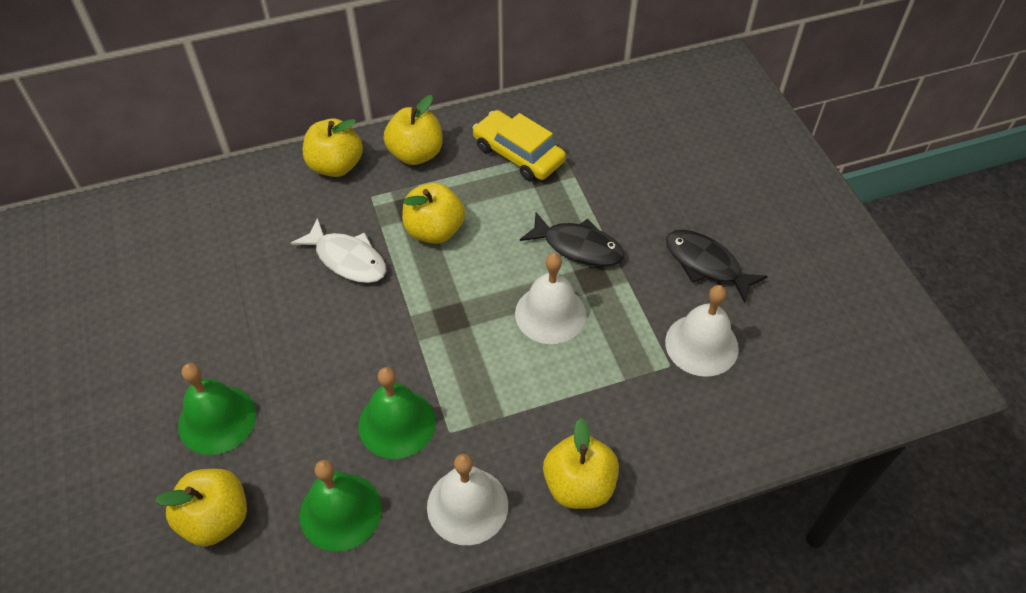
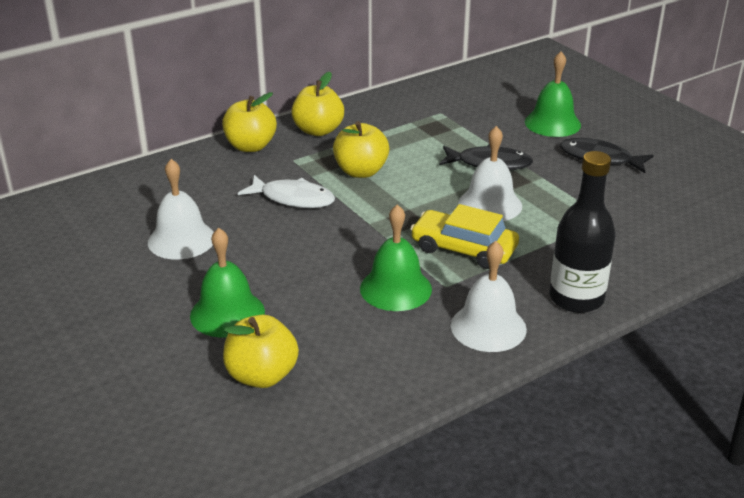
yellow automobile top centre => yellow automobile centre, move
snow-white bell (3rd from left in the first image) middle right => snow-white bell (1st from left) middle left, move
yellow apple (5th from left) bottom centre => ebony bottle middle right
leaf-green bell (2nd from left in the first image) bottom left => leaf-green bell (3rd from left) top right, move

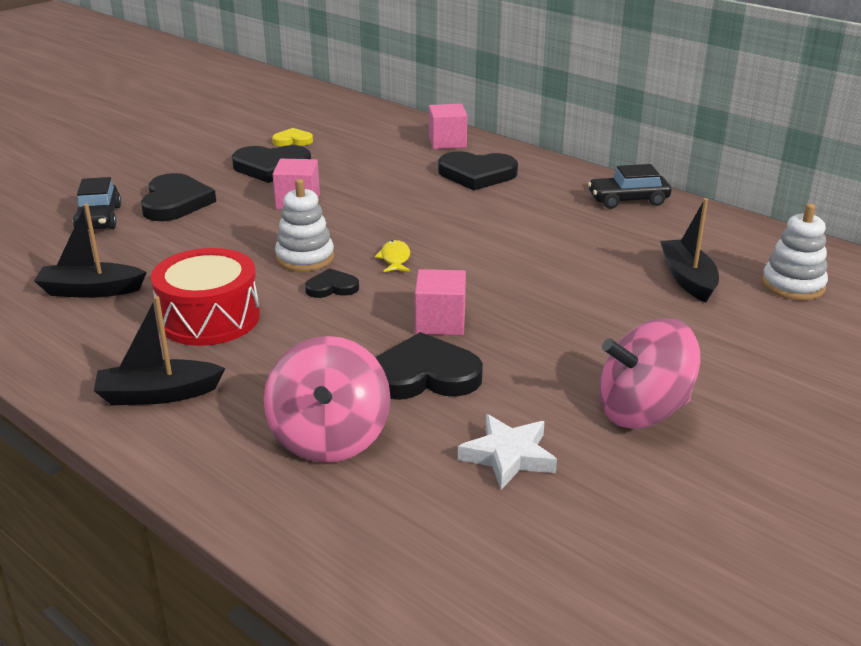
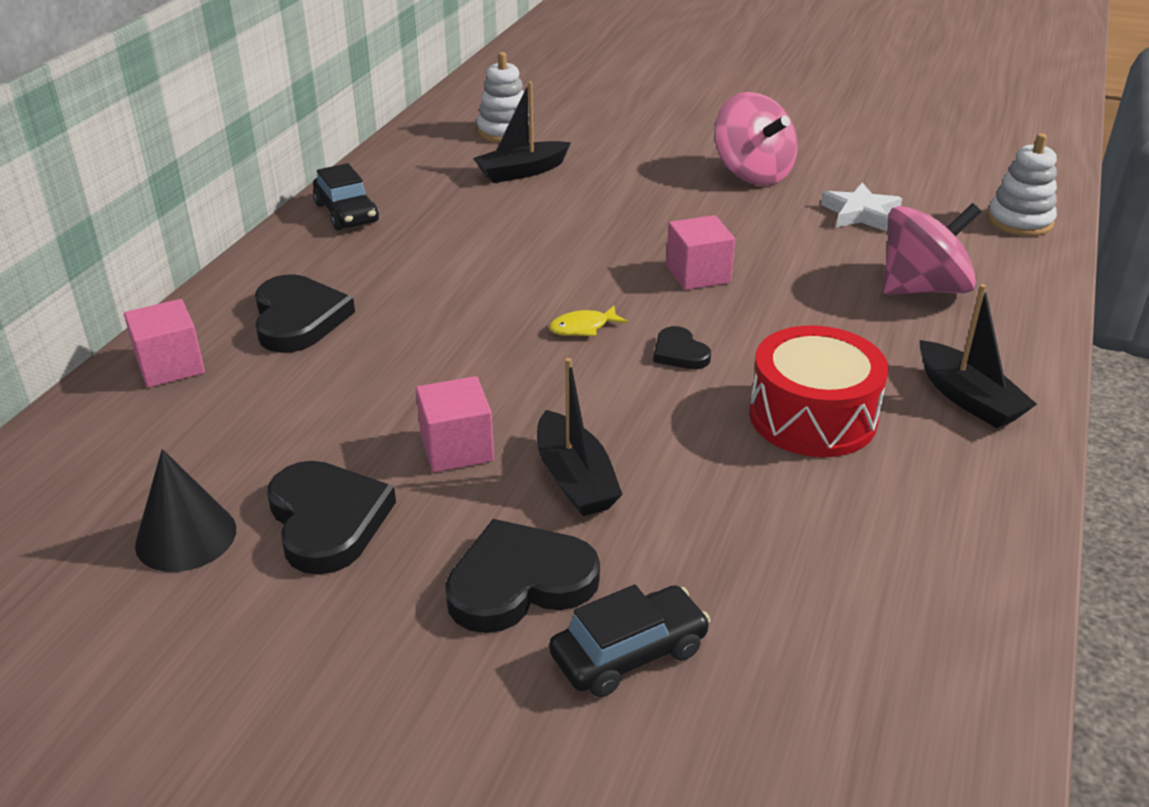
yellow heart top centre => ebony solid cone middle left
snow-white ring stacker (1st from left in the first image) centre => snow-white ring stacker (2nd from left) top right, move
ebony toy boat (1st from left in the first image) middle left => ebony toy boat (2nd from left) centre, move
ebony heart (4th from left) centre => nothing

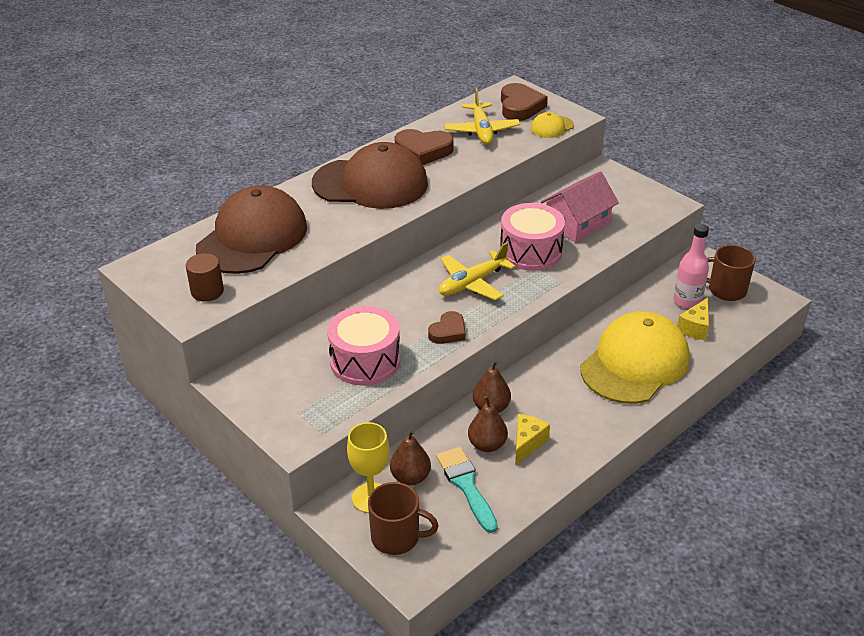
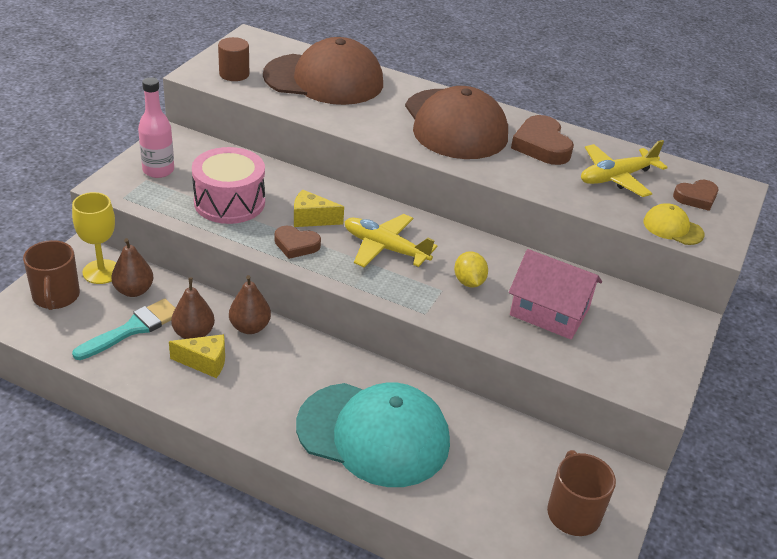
brown heart (3rd from left) top centre => brown heart (3rd from left) middle right, x0.64
rose-pink toy drum (2nd from left) centre => yellow toy lemon centre
rose-pink bottle middle right => rose-pink bottle top left, move
yellow piece of cheese (2nd from left) middle right => yellow piece of cheese (2nd from left) centre, move
yellow cap (2nd from left) middle right => teal cap bottom centre

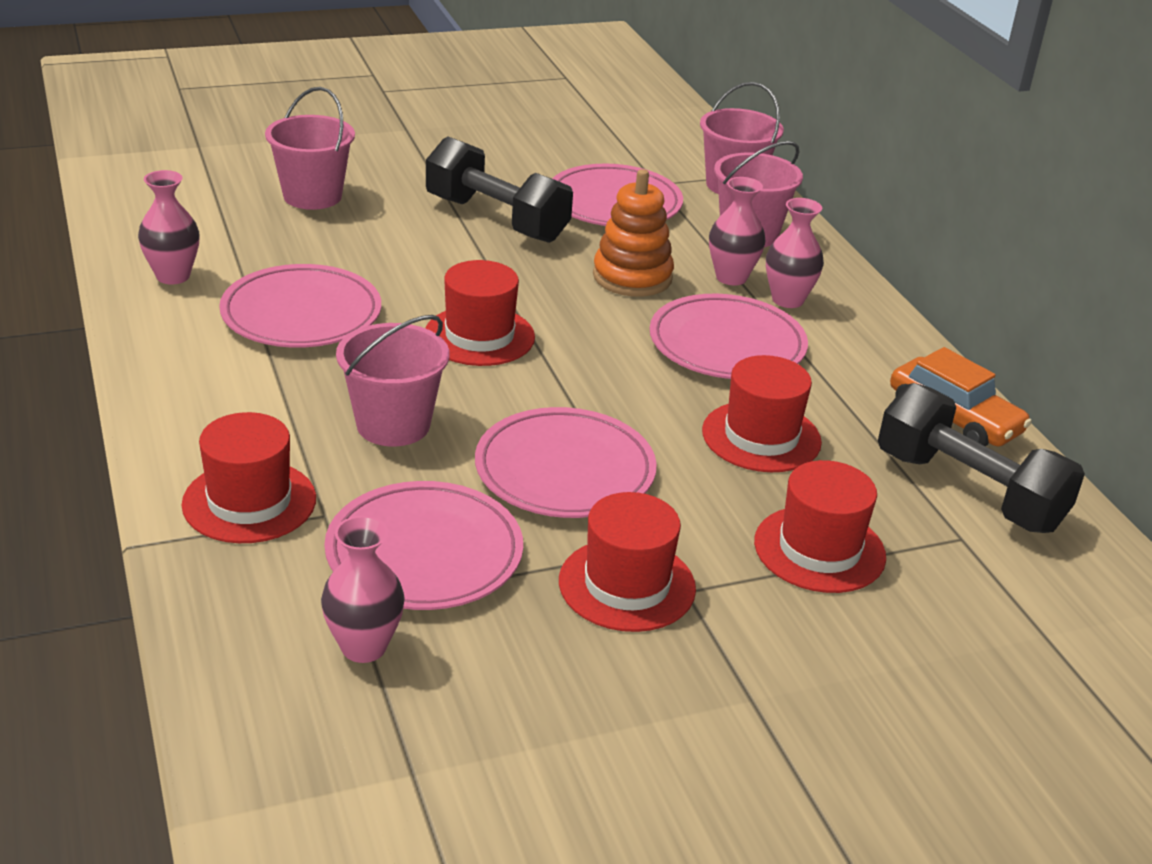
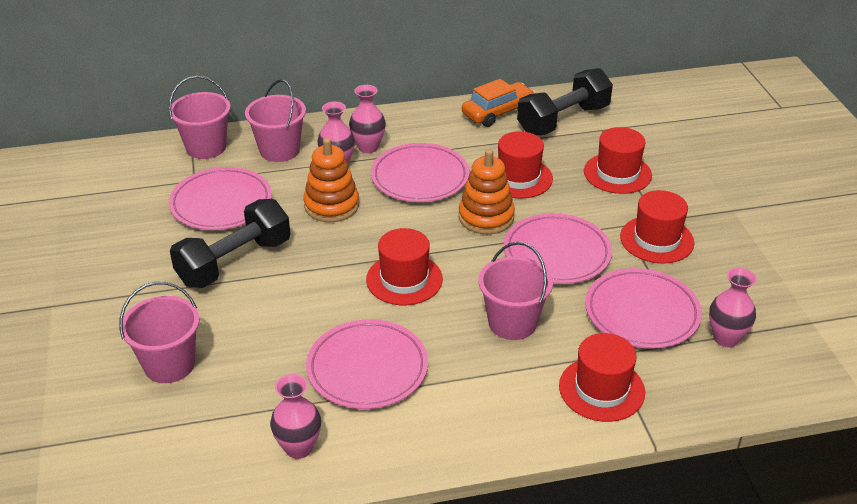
nothing => bright orange ring stacker (2nd from left) centre

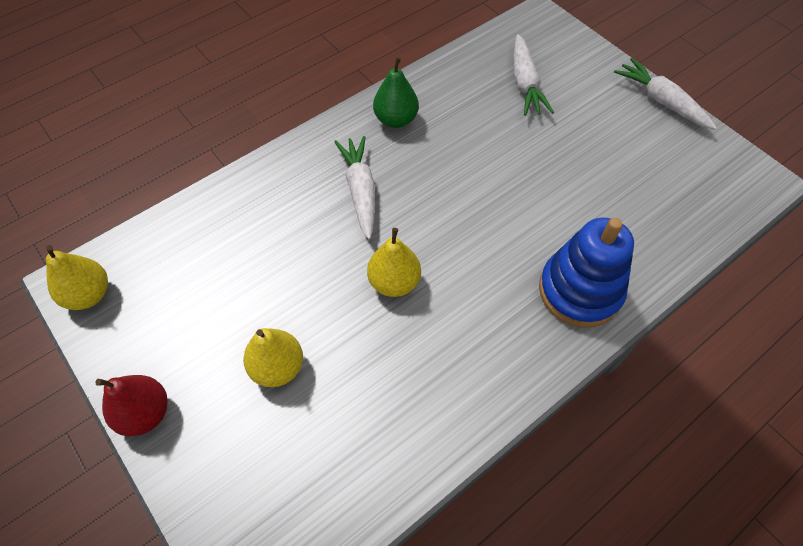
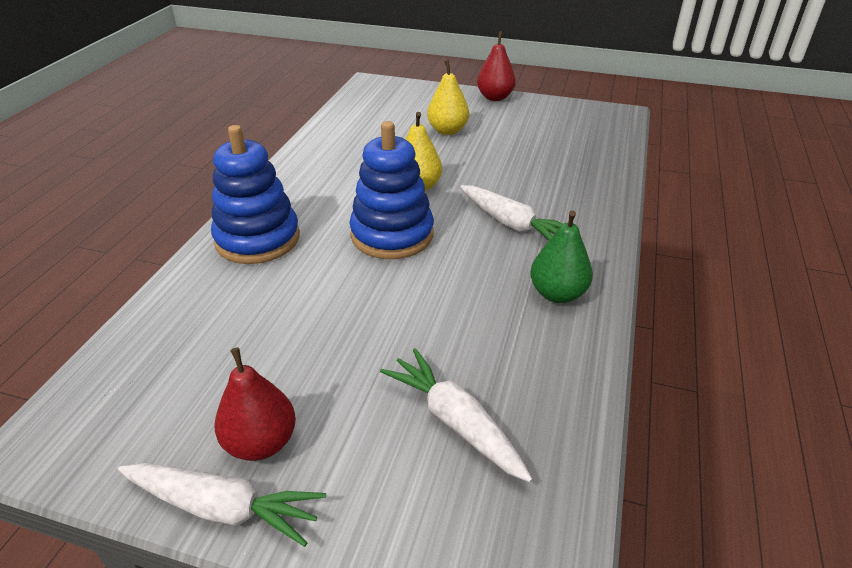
yellow toy pear (1st from left) middle left => nothing
nothing => blue ring stacker (2nd from left) centre
nothing => red toy pear (1st from left) bottom left

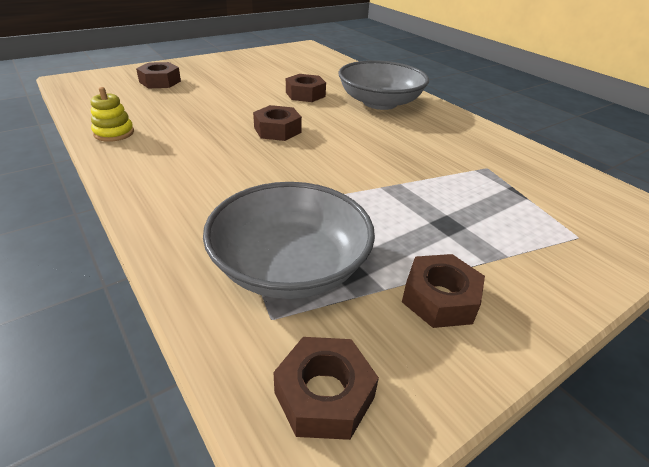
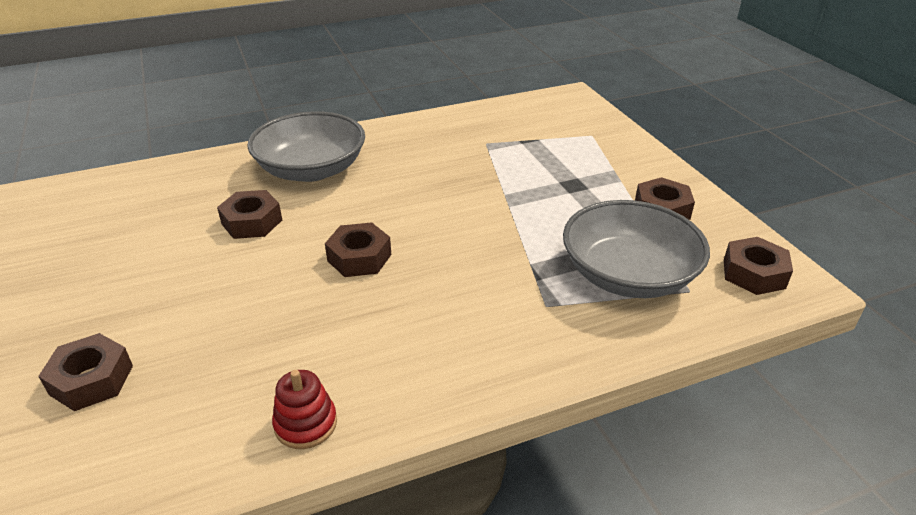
yellow ring stacker top left => red ring stacker bottom left

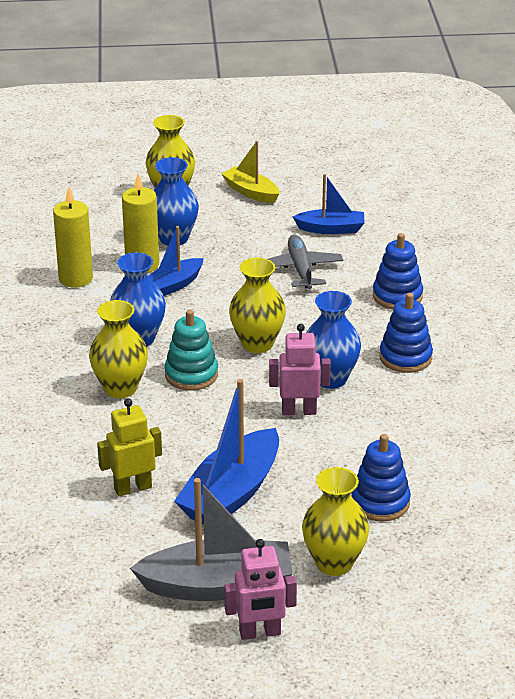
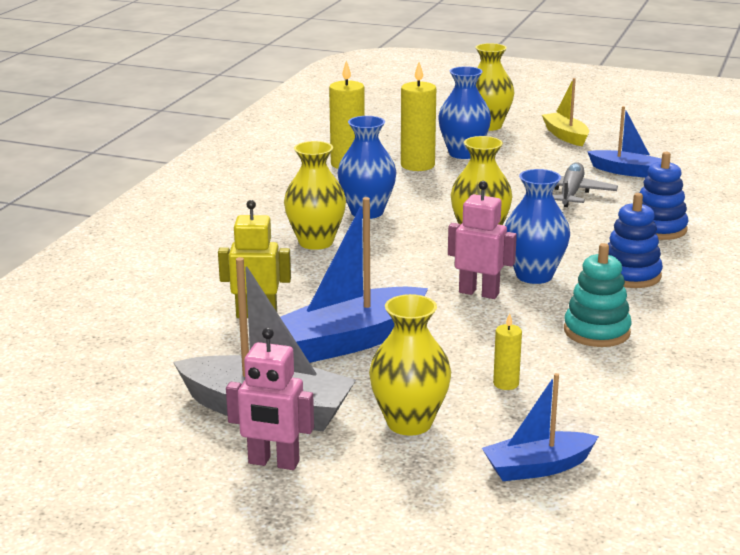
blue toy boat (1st from left in the first image) centre => blue toy boat (2nd from left) bottom right, move
teal ring stacker centre => teal ring stacker middle right, move
blue ring stacker (1st from left) bottom right => yellow candle (3rd from left) middle right

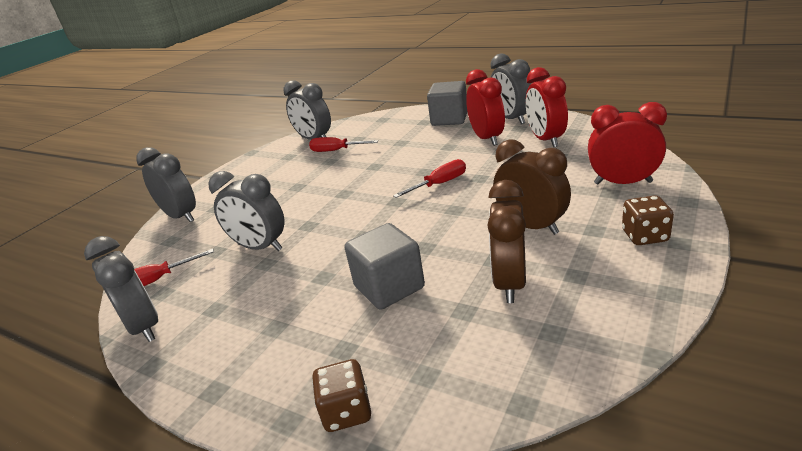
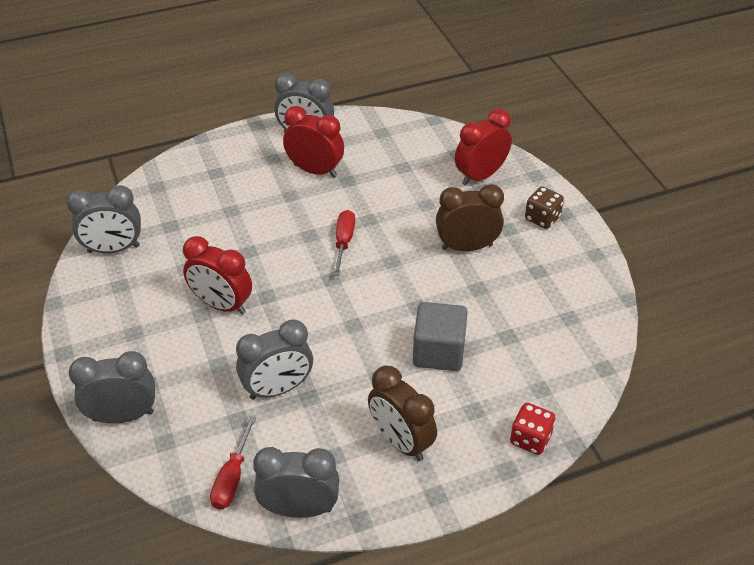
red alarm clock (2nd from left in the first image) top right => red alarm clock (1st from left) middle left, move
ash-grey solid cube (2nd from left) top centre => nothing
red flat screwdriver (2nd from left) top centre => nothing
brown alarm clock (1st from left) centre => brown alarm clock (1st from left) bottom centre, move
brown die (1st from left) bottom centre => red die bottom right

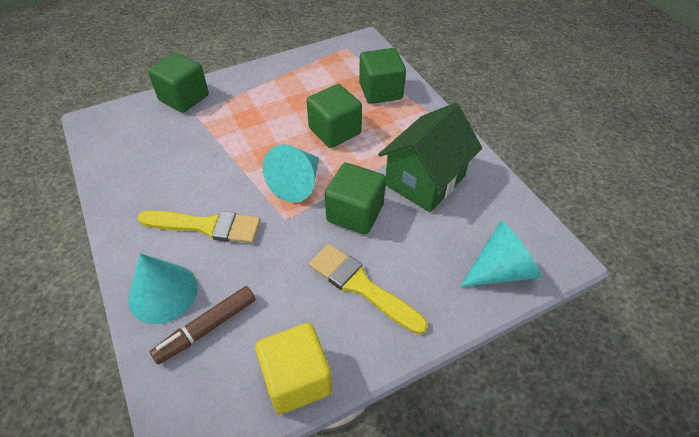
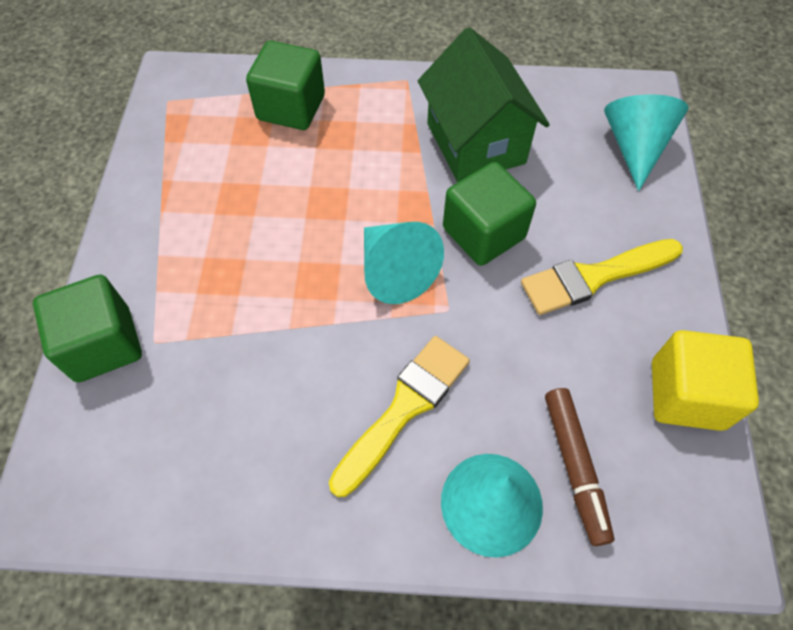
leaf-green solid cube (2nd from left) top centre => nothing

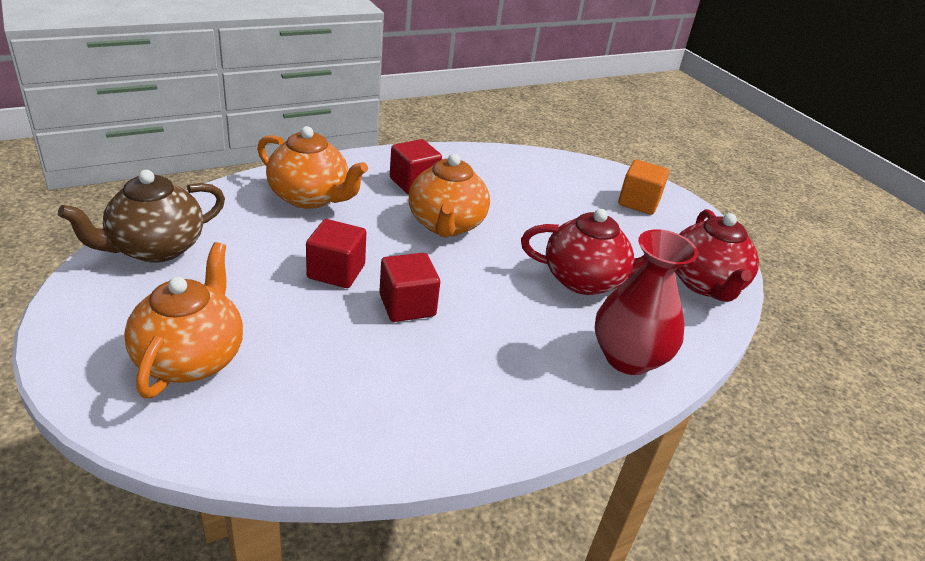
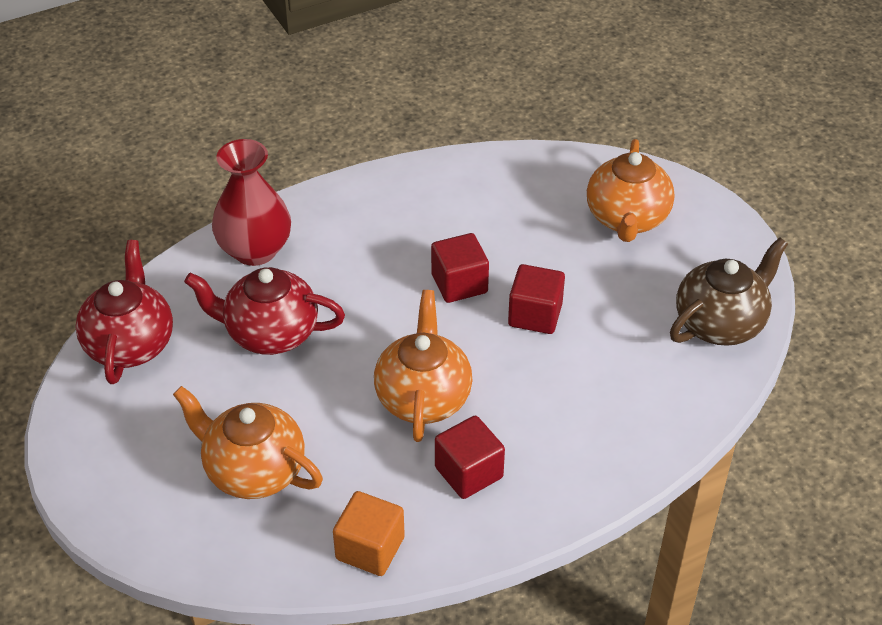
bright orange tea pot (2nd from left in the first image) top centre => bright orange tea pot (1st from left) bottom left, move
bright orange solid cube middle right => bright orange solid cube bottom centre, move

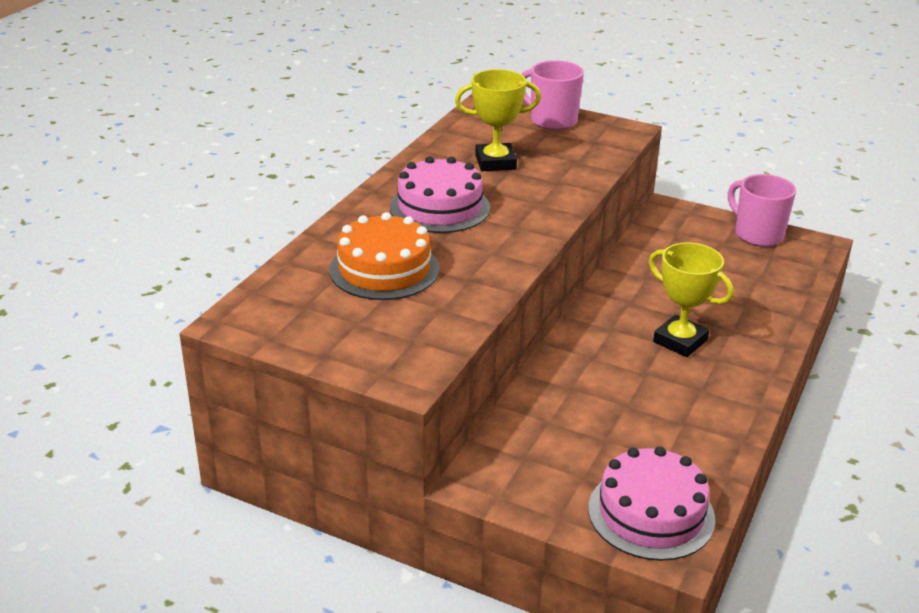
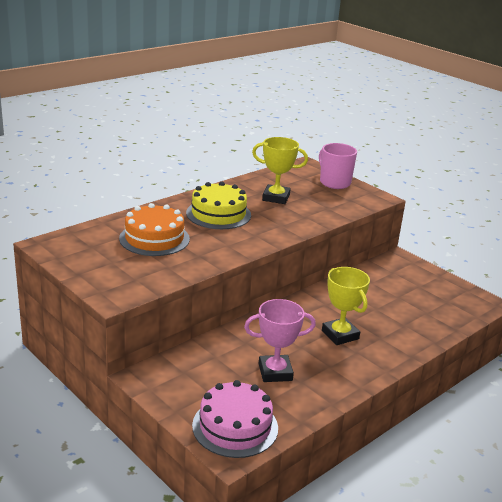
rose-pink gateau (1st from left) top centre => yellow gateau centre
rose-pink tea mug (2nd from left) middle right => nothing
nothing => rose-pink award cup bottom centre

